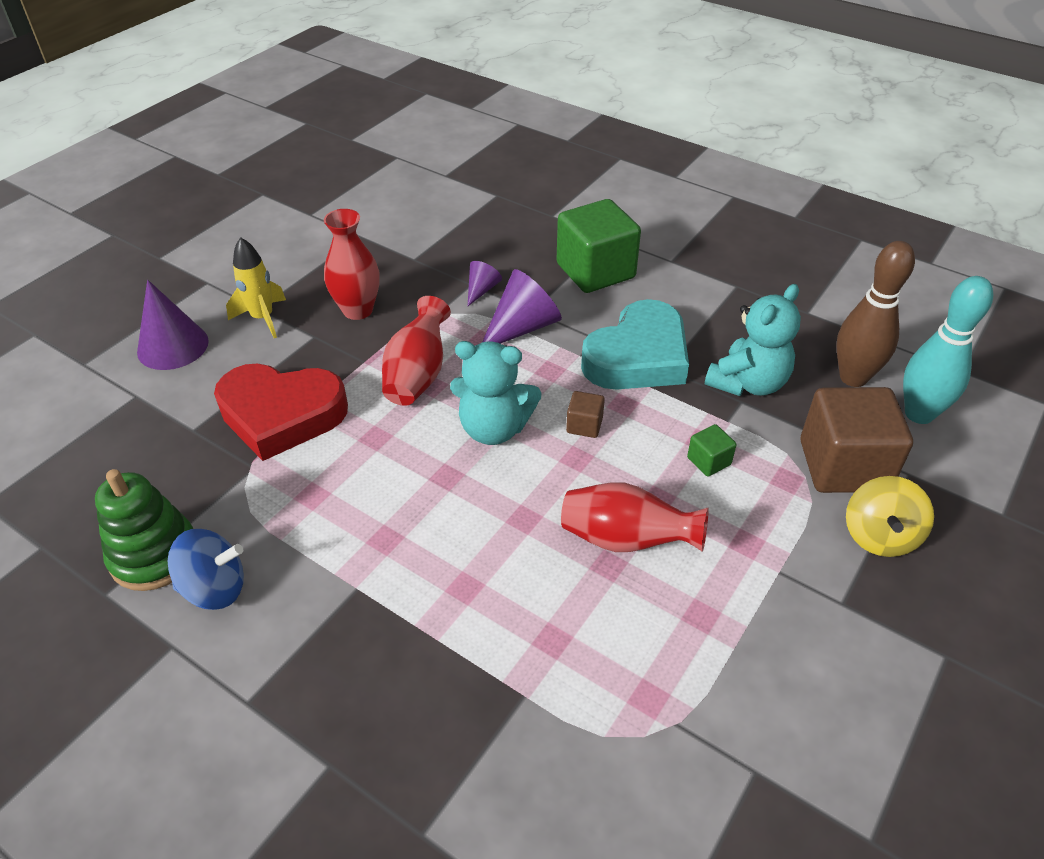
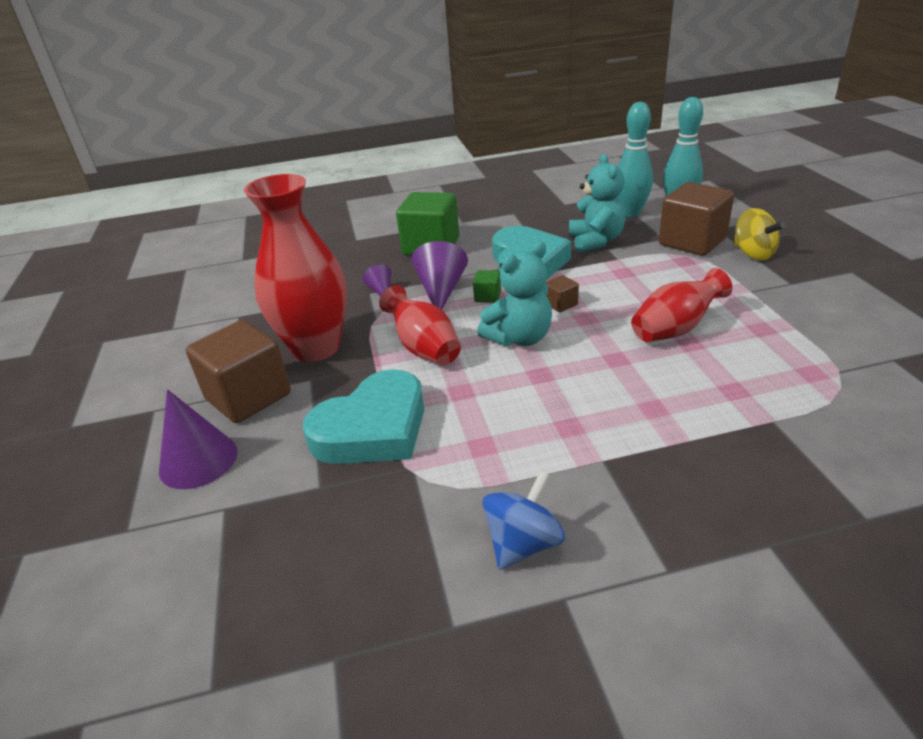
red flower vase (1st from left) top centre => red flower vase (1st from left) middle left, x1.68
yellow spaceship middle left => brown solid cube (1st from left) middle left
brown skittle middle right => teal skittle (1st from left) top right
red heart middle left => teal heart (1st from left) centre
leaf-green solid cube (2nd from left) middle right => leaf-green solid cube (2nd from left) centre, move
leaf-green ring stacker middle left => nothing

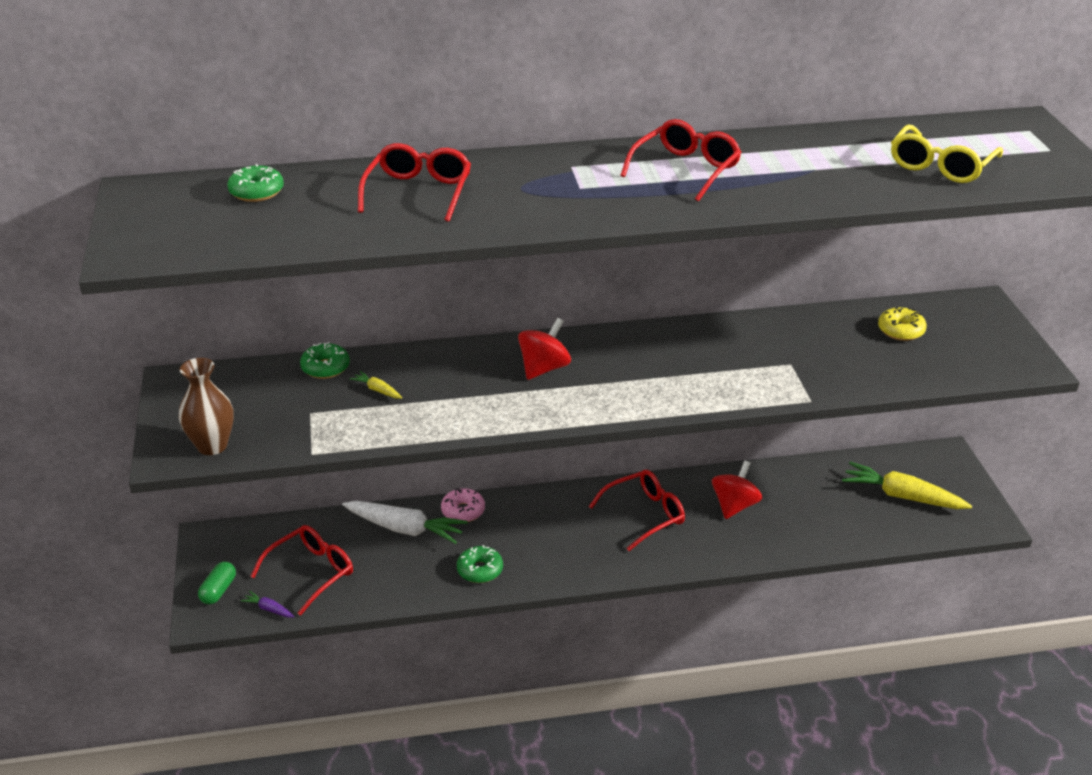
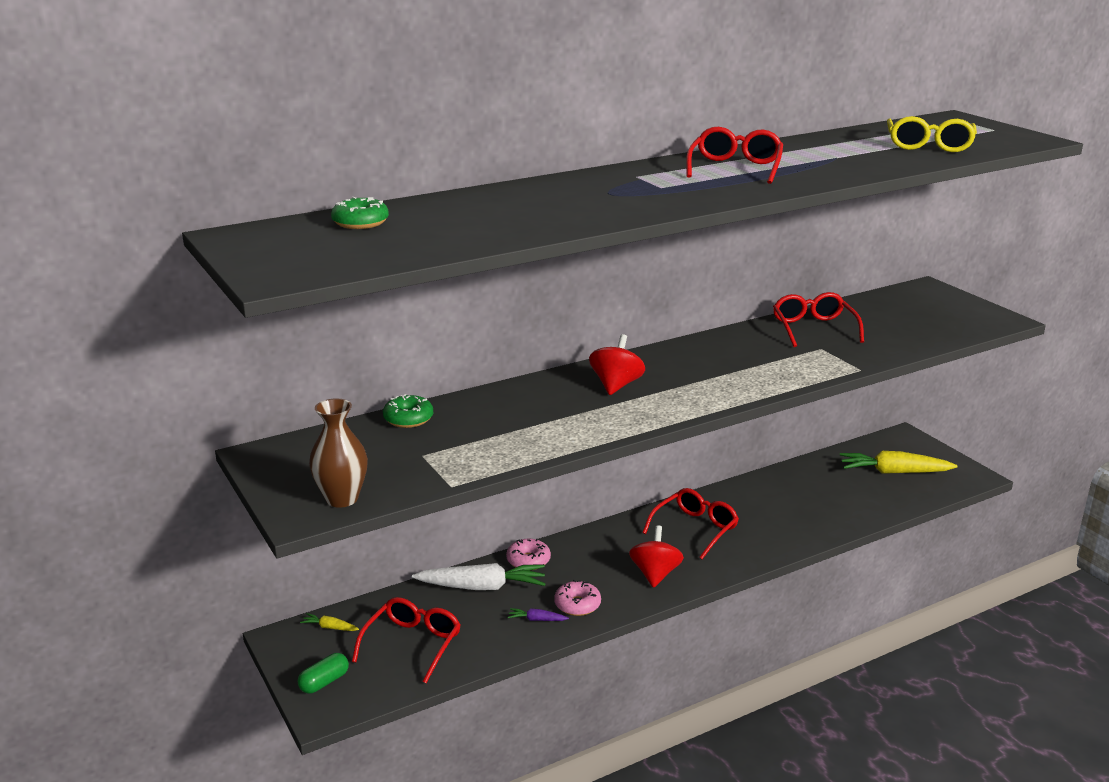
red eyeglasses (2nd from left in the first image) top centre => red eyeglasses (4th from left) middle right, move
yellow donut middle right => nothing
yellow root vegetable (1st from left) centre => yellow root vegetable (1st from left) bottom left, move
red whirligig (2nd from left) middle right => red whirligig (2nd from left) bottom centre, move
leaf-green donut (3rd from left) bottom centre => rose-pink donut (2nd from left) bottom centre
leaf-green capsule bottom left, 45 degrees clockwise
purple root vegetable bottom left => purple root vegetable bottom centre, move

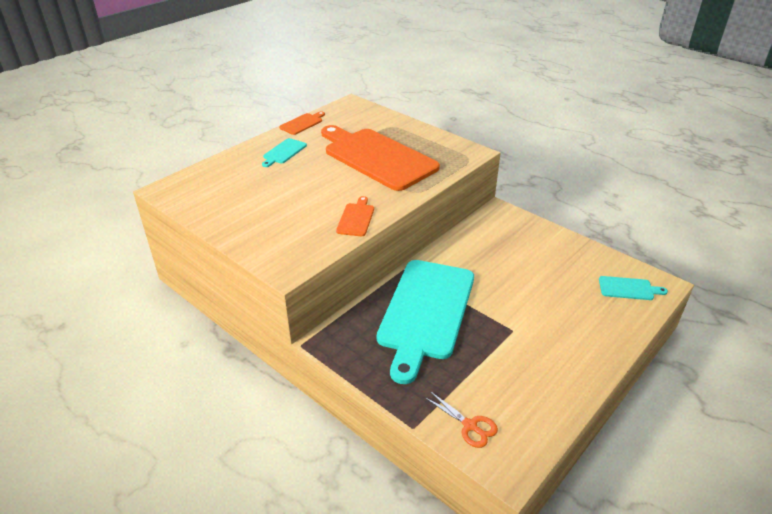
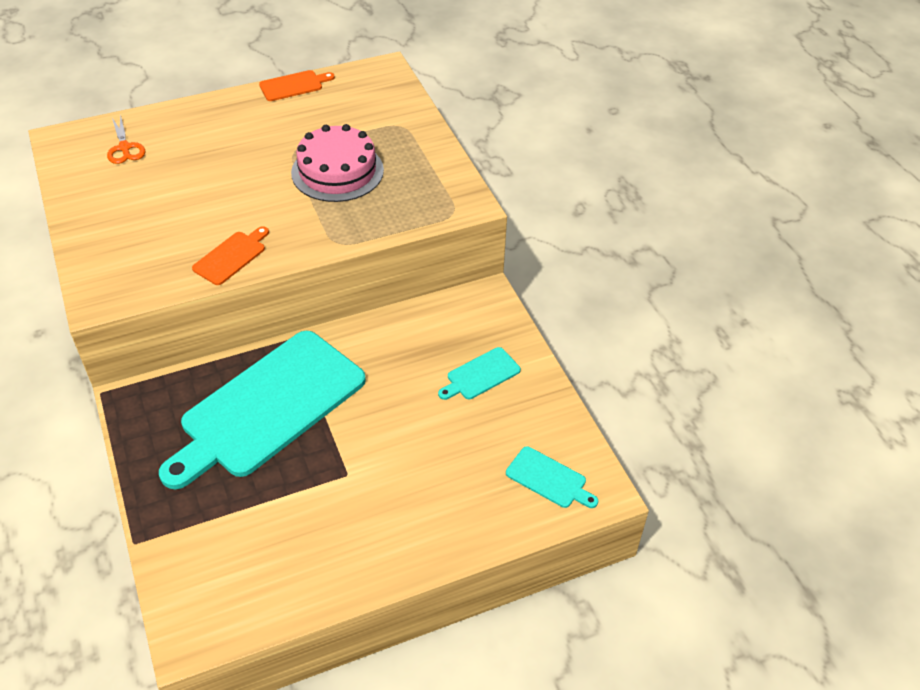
bright orange cutting board (3rd from left) top centre => rose-pink gateau top centre
teal cutting board (1st from left in the first image) top centre => teal cutting board (2nd from left) centre, move
bright orange shears bottom centre => bright orange shears top left, move

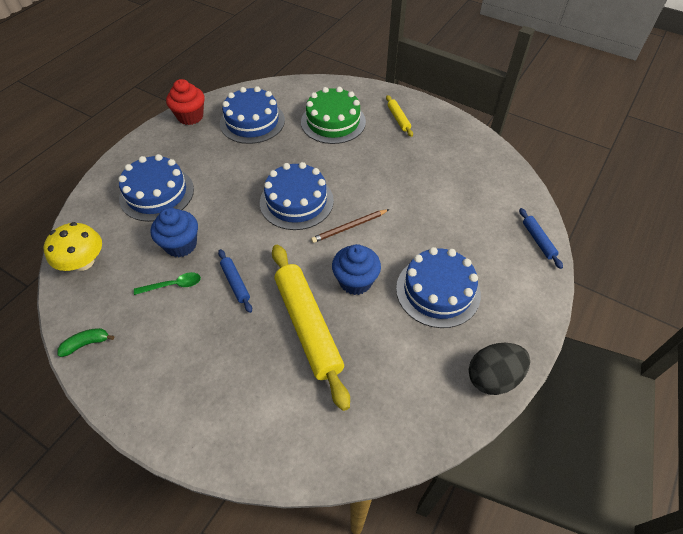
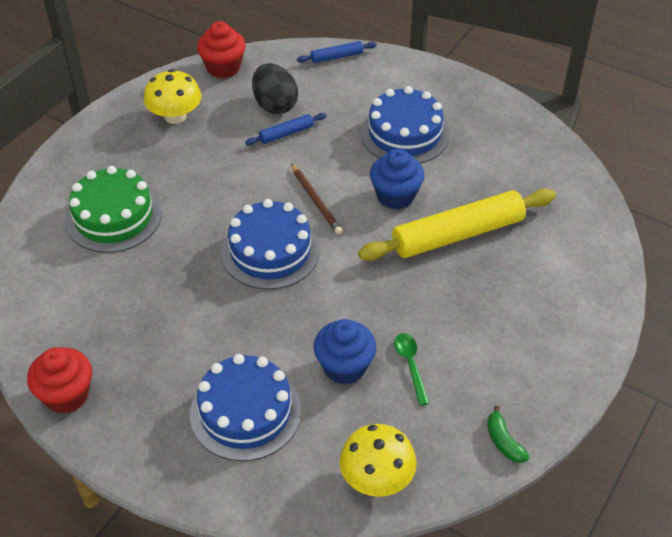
blue gateau (2nd from left) top centre => nothing
yellow pastry roller (2nd from left) top centre => nothing
blue pastry roller (1st from left) centre => blue pastry roller (1st from left) top centre, move
ebony egg bottom right => ebony egg top centre, move
nothing => red cupcake (2nd from left) top left
nothing => yellow toadstool (1st from left) top left

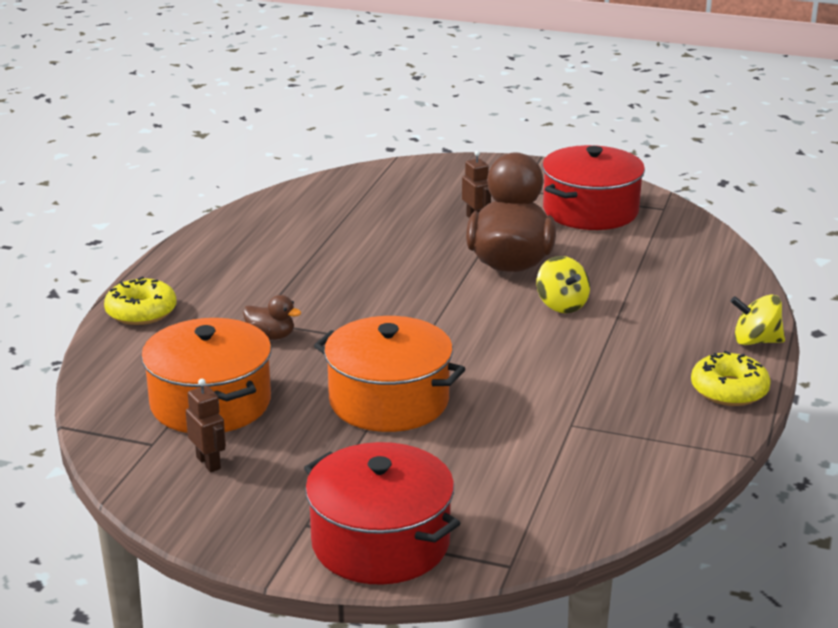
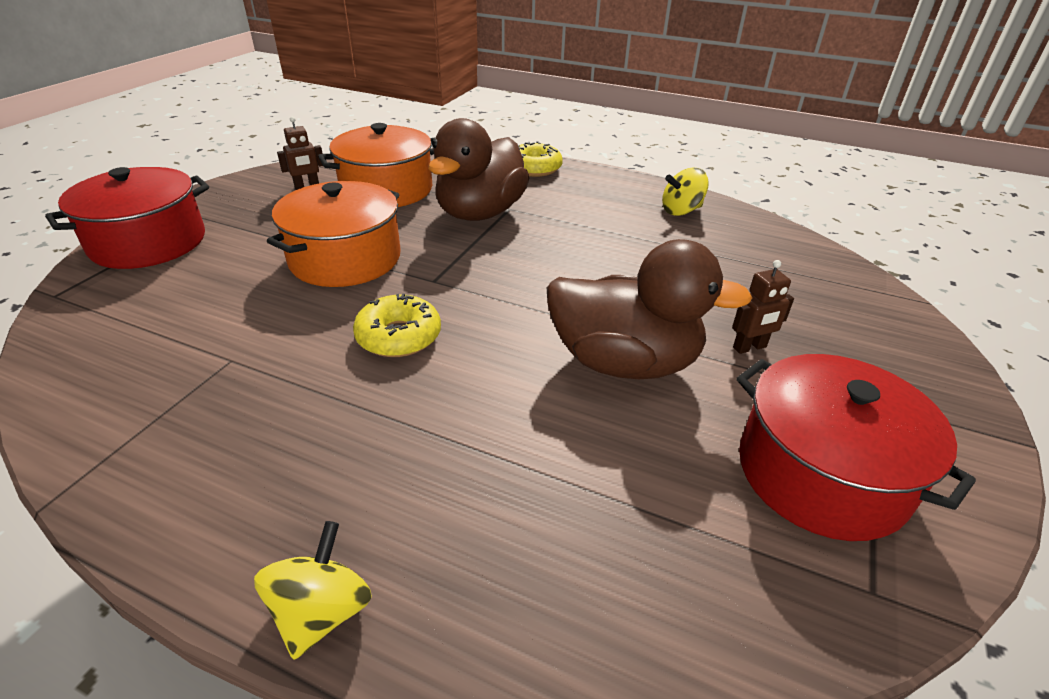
yellow whirligig (1st from left in the first image) middle right => yellow whirligig (2nd from left) top centre, move
brown toy duck (1st from left) middle left => brown toy duck (1st from left) top centre, x2.38
yellow donut (2nd from left in the first image) middle right => yellow donut (1st from left) centre, move

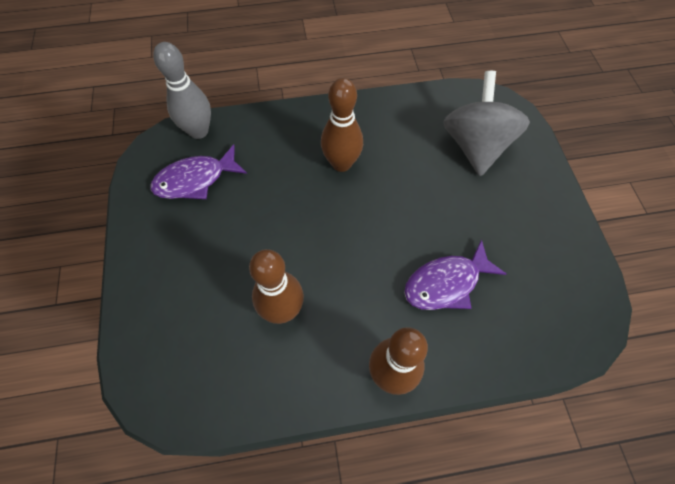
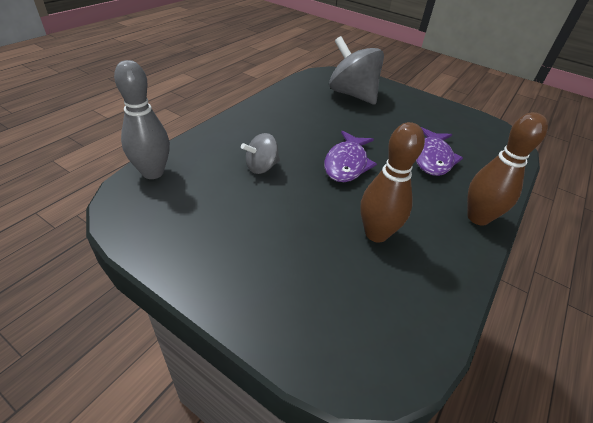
brown skittle (2nd from left) top centre => nothing
purple toy fish (1st from left) middle left => purple toy fish (1st from left) centre, move
nothing => ash-grey whirligig (1st from left) centre

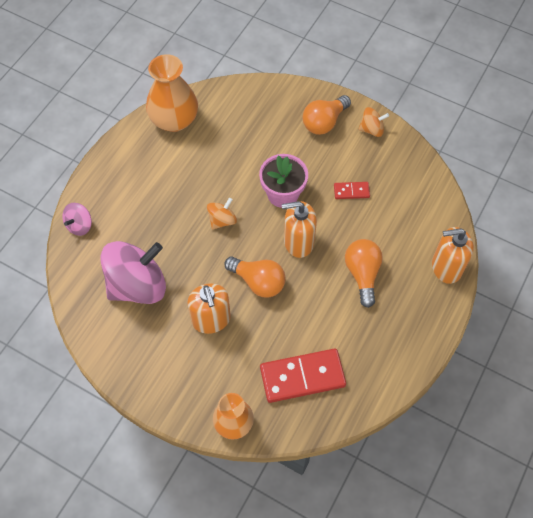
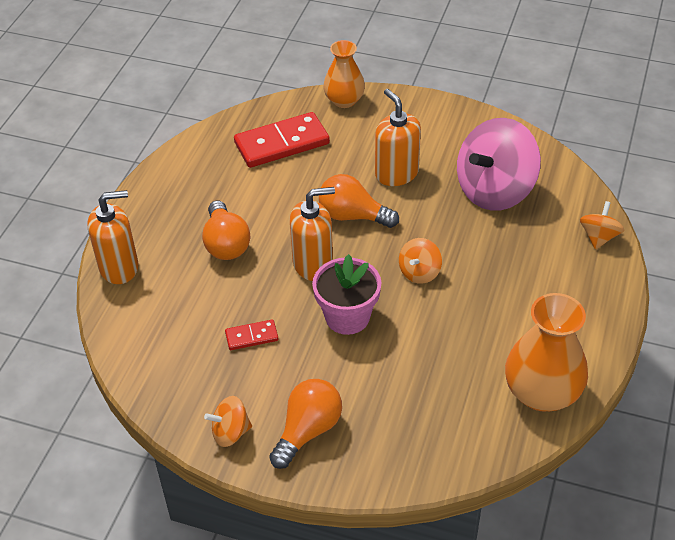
rose-pink whirligig (1st from left) middle left => bright orange whirligig (3rd from left) middle right

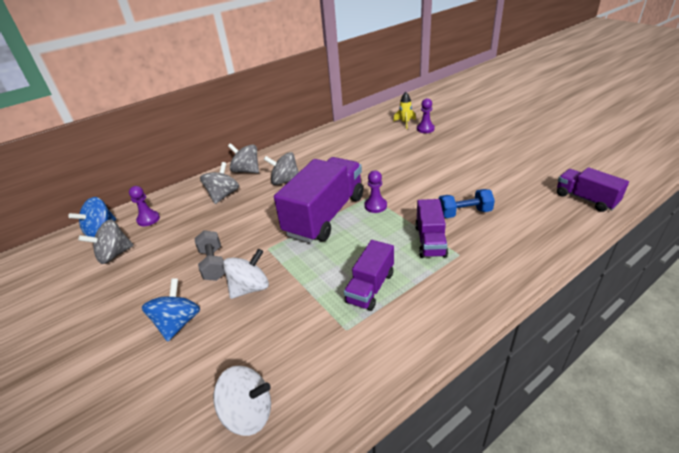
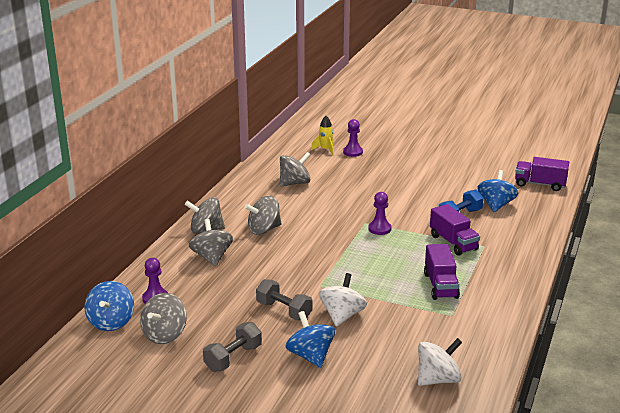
purple truck (1st from left) centre => nothing
nothing => ash-grey whirligig (5th from left) centre
nothing => blue whirligig (3rd from left) middle right
nothing => ash-grey free weight (1st from left) bottom centre

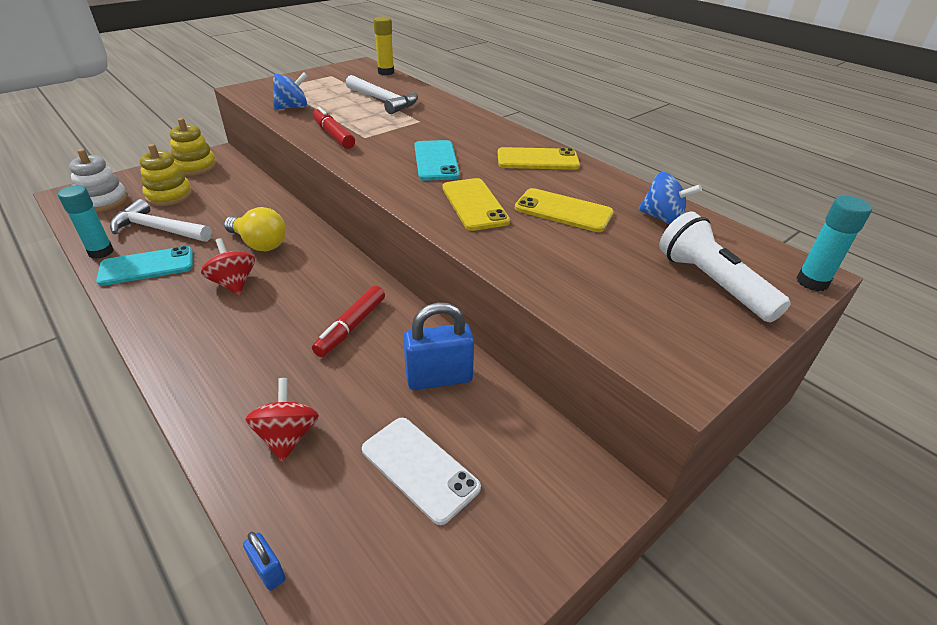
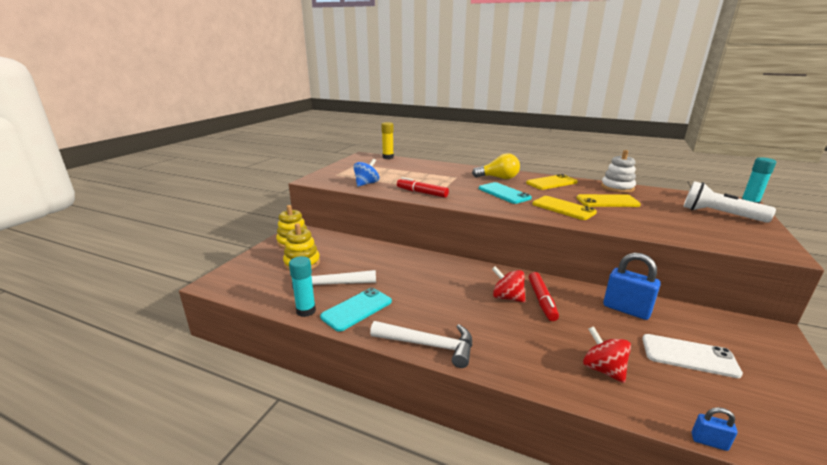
snow-white hammer (2nd from left) top centre => snow-white hammer (2nd from left) bottom centre, move
snow-white ring stacker top left => snow-white ring stacker middle right, move
blue whirligig (2nd from left) top right => nothing
yellow lightbulb middle left => yellow lightbulb centre, move
red whirligig (1st from left) middle left => red whirligig (1st from left) centre, move
blue padlock (2nd from left in the first image) centre => blue padlock (1st from left) middle right, 75 degrees clockwise

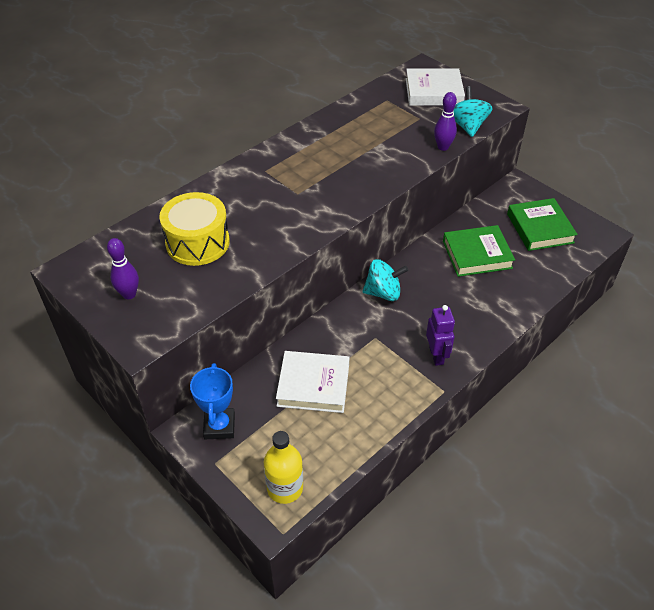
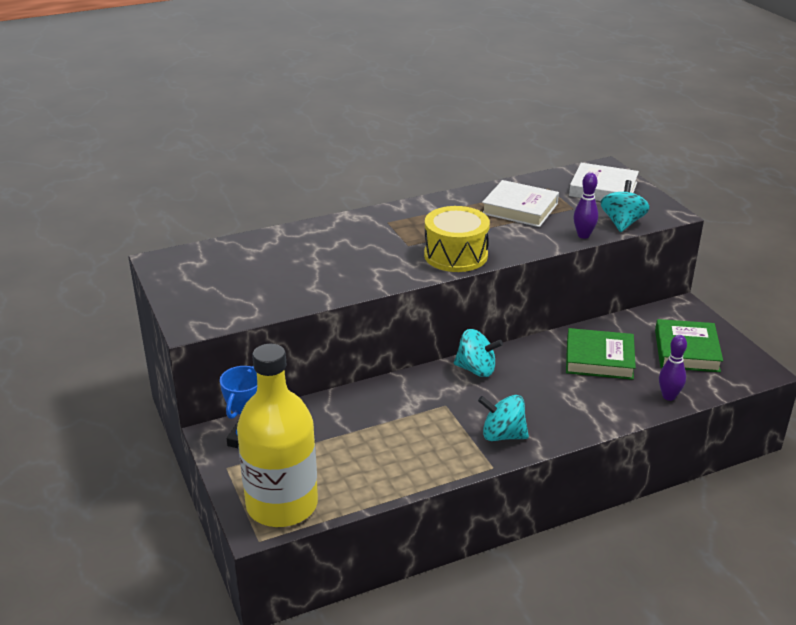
yellow toy drum middle left => yellow toy drum centre, move
purple skittle (1st from left in the first image) middle left => purple skittle (2nd from left) middle right, move
purple robot middle right => teal whirligig (2nd from left) bottom centre
snow-white hardback (1st from left) centre => snow-white hardback (1st from left) top centre, move
yellow bottle bottom centre, x1.83

